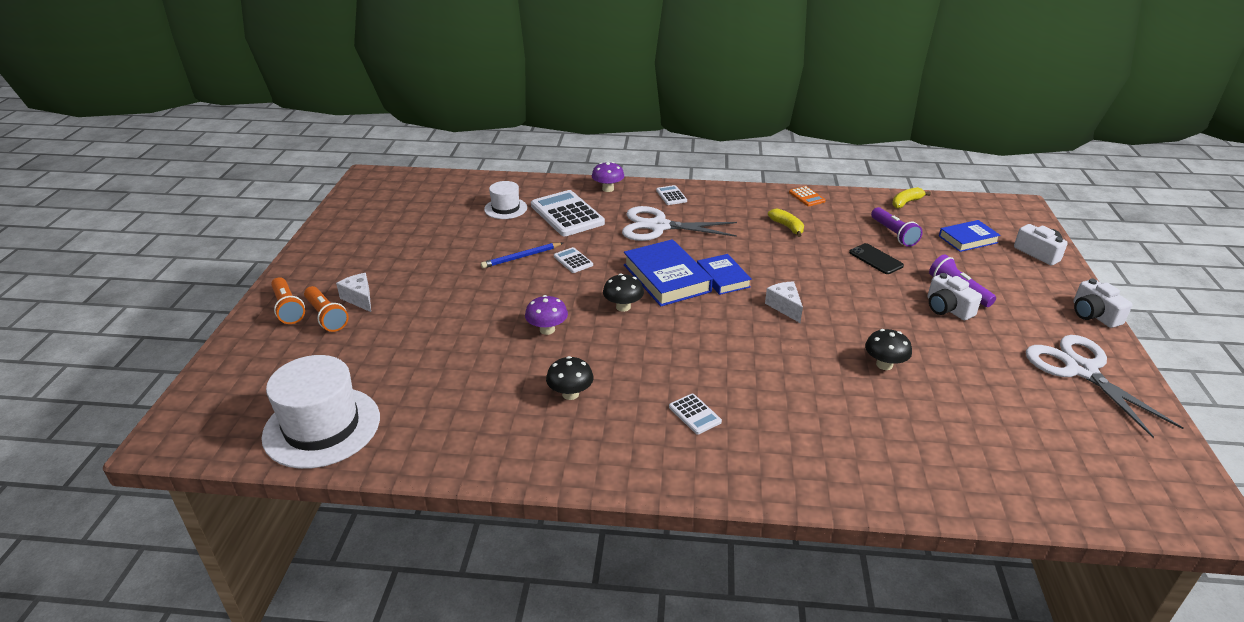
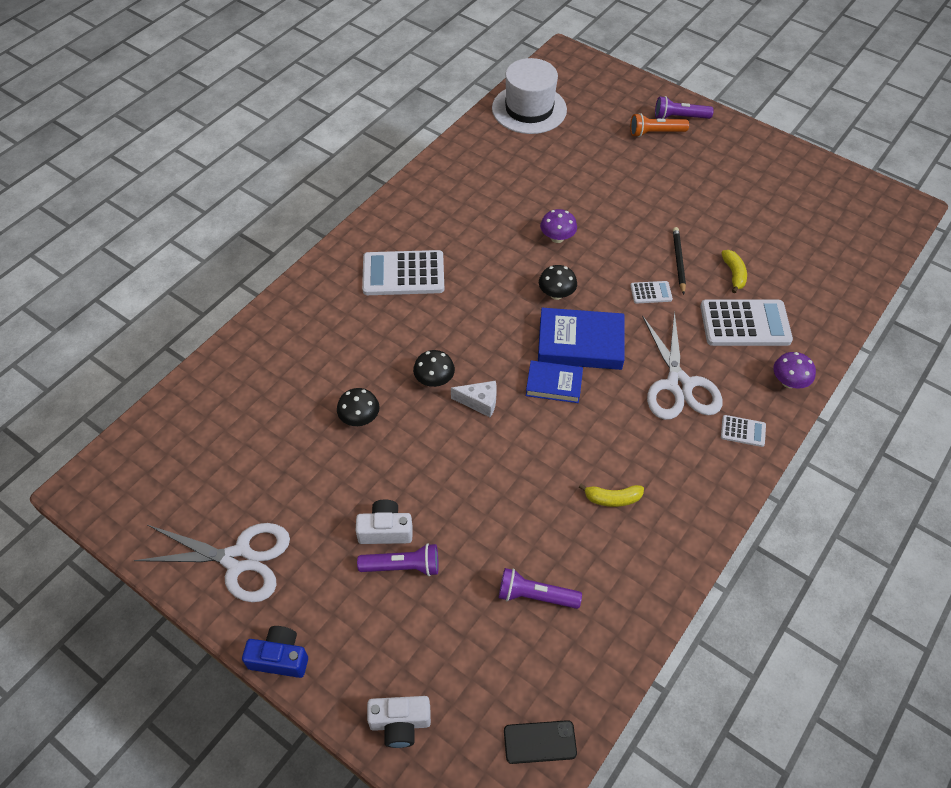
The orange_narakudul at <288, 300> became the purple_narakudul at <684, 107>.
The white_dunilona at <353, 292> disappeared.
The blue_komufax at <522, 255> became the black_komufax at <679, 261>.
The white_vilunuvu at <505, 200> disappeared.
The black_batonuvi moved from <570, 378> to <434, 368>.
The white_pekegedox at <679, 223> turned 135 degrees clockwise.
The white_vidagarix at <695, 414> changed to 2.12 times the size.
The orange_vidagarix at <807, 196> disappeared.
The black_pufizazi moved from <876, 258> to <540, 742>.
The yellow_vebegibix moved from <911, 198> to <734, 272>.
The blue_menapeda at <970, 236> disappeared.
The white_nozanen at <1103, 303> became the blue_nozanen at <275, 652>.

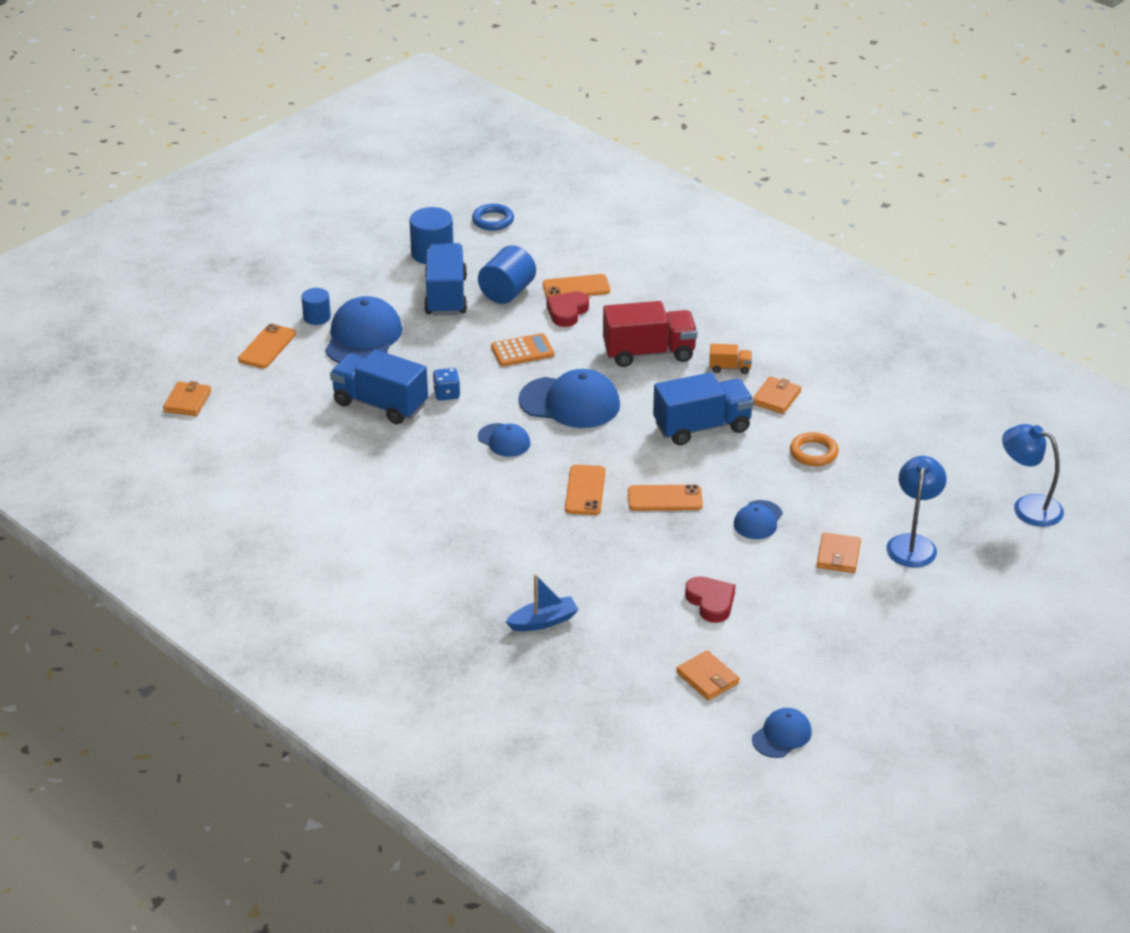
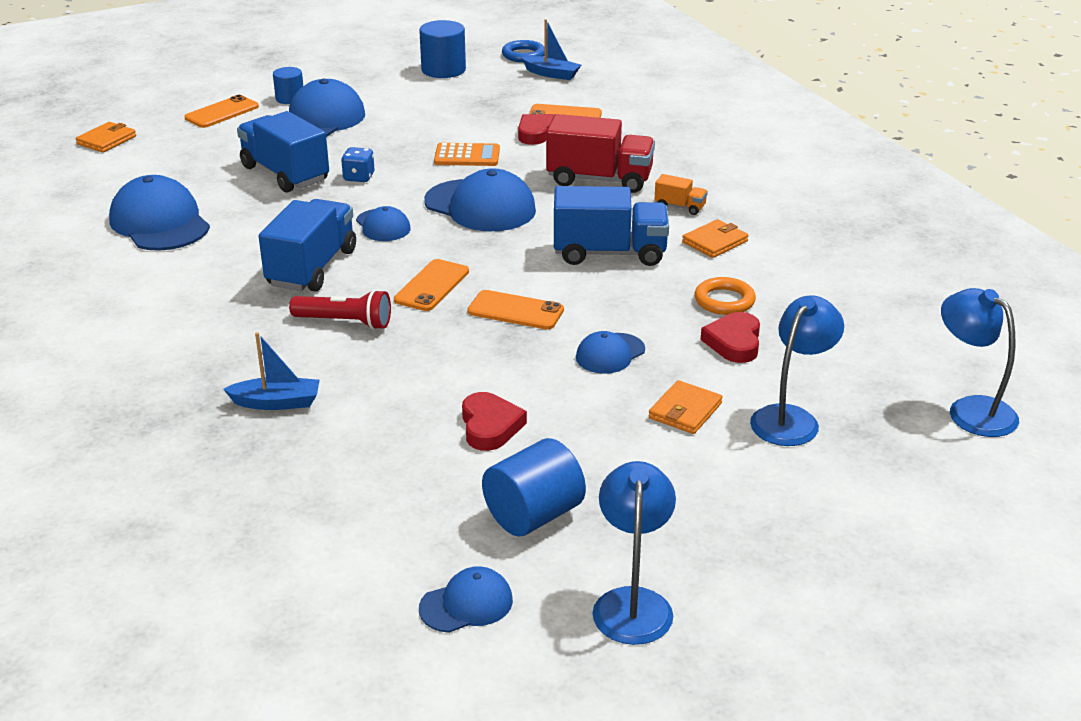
The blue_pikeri moved from <445, 279> to <307, 245>.
The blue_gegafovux moved from <507, 274> to <534, 487>.
The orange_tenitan at <708, 675> disappeared.
The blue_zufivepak at <159, 213> appeared.
The red_narakudul at <340, 309> appeared.
The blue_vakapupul at <551, 49> appeared.
The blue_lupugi at <634, 553> appeared.
The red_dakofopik at <730, 337> appeared.

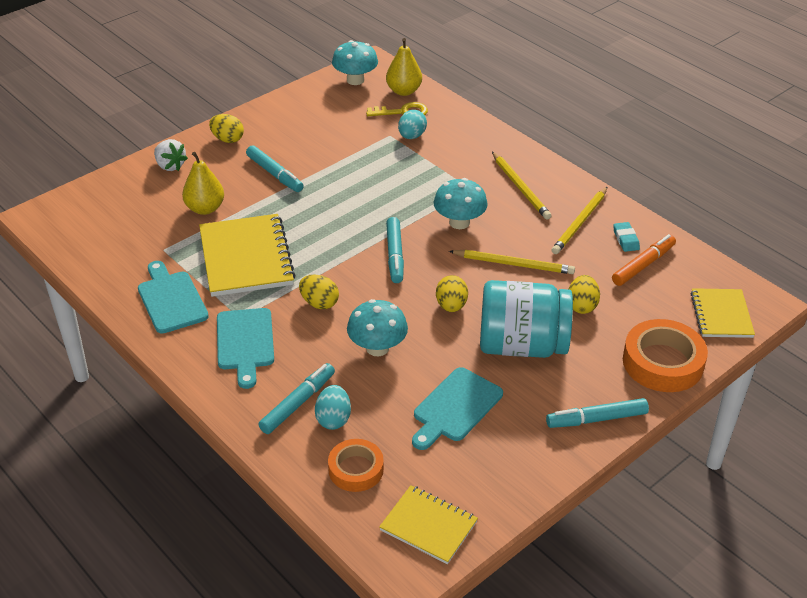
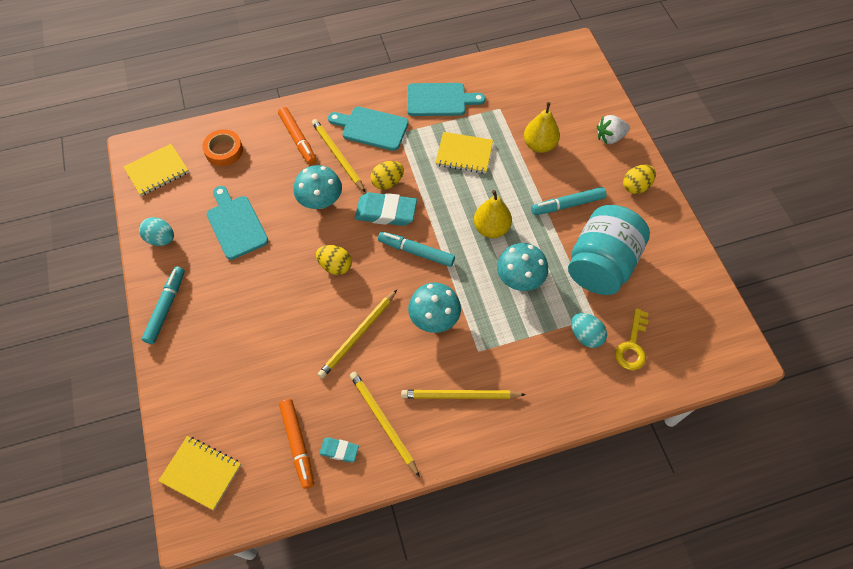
The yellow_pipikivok at <247, 255> changed to 0.60 times the size.
The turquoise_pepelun at <296, 398> became the orange_pepelun at <297, 136>.
The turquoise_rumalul moved from <333, 407> to <156, 231>.
The turquoise_batonuvi moved from <355, 62> to <522, 267>.
The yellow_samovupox moved from <404, 67> to <493, 214>.
The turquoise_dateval moved from <526, 319> to <609, 250>.
The yellow_rumalul at <584, 294> disappeared.
The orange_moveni at <665, 355> disappeared.
The yellow_komufax at <338, 155> appeared.
The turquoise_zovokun at <386, 209> appeared.

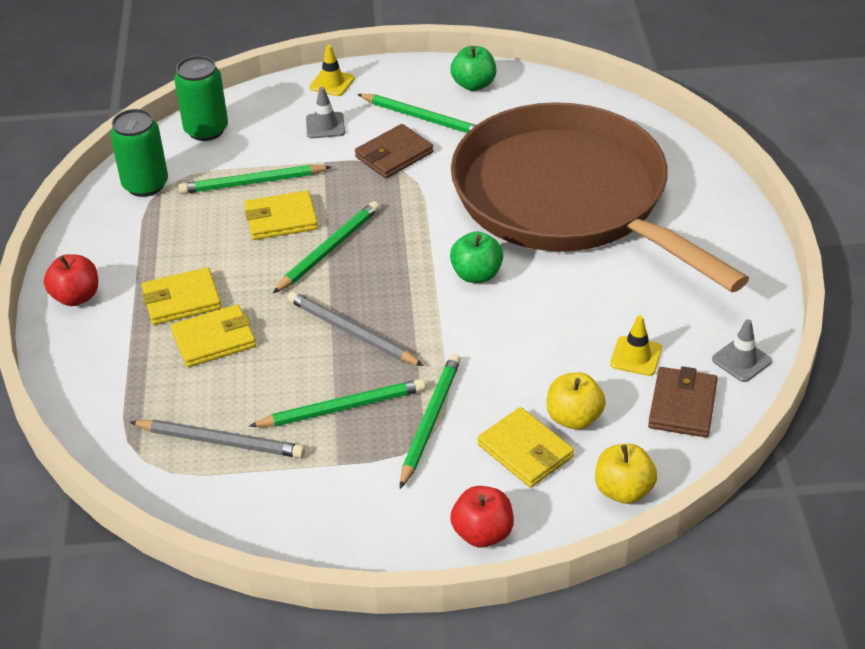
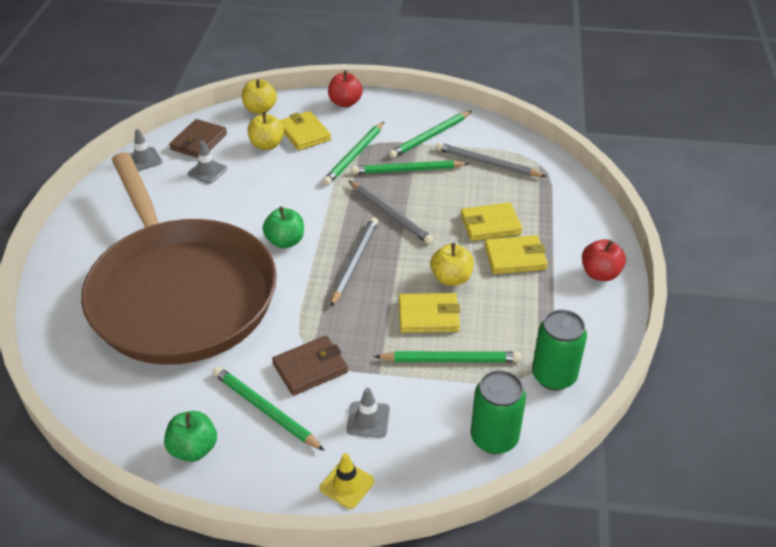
The green_komufax moved from <326, 247> to <430, 134>.
The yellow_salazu at <636, 345> became the grey_salazu at <207, 162>.
The grey_komufax at <354, 262> appeared.
The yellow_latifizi at <452, 264> appeared.

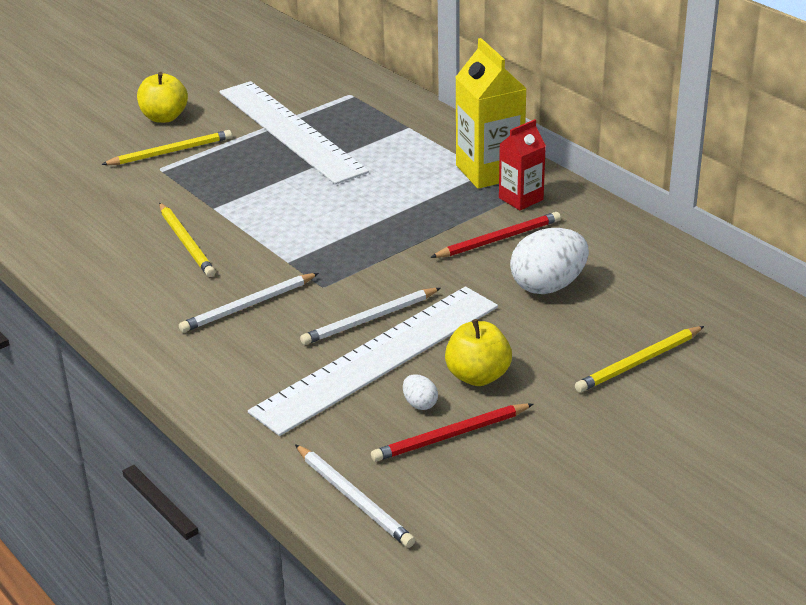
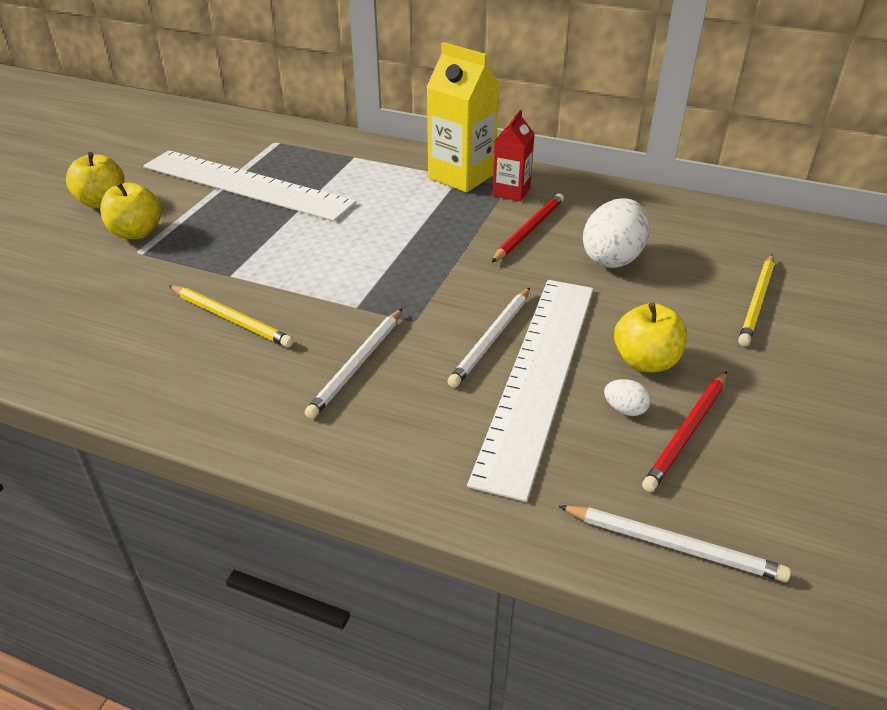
The yellow_komufax at <166, 147> was replaced by the yellow_latifizi at <130, 210>.

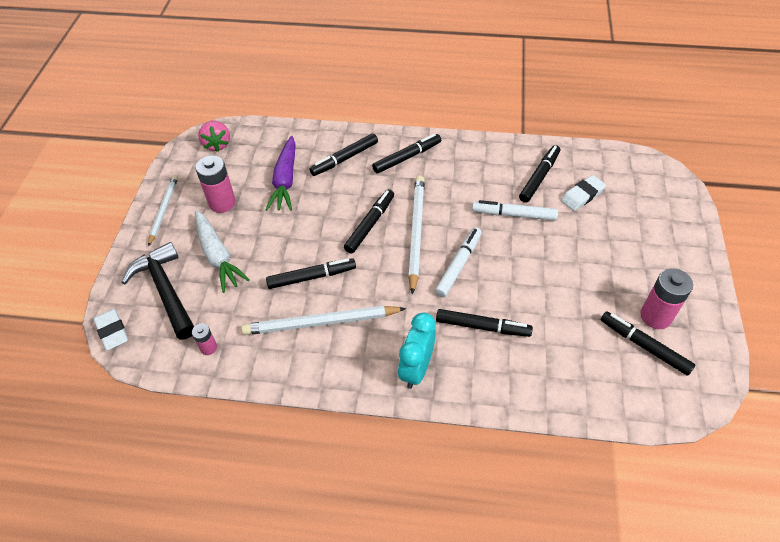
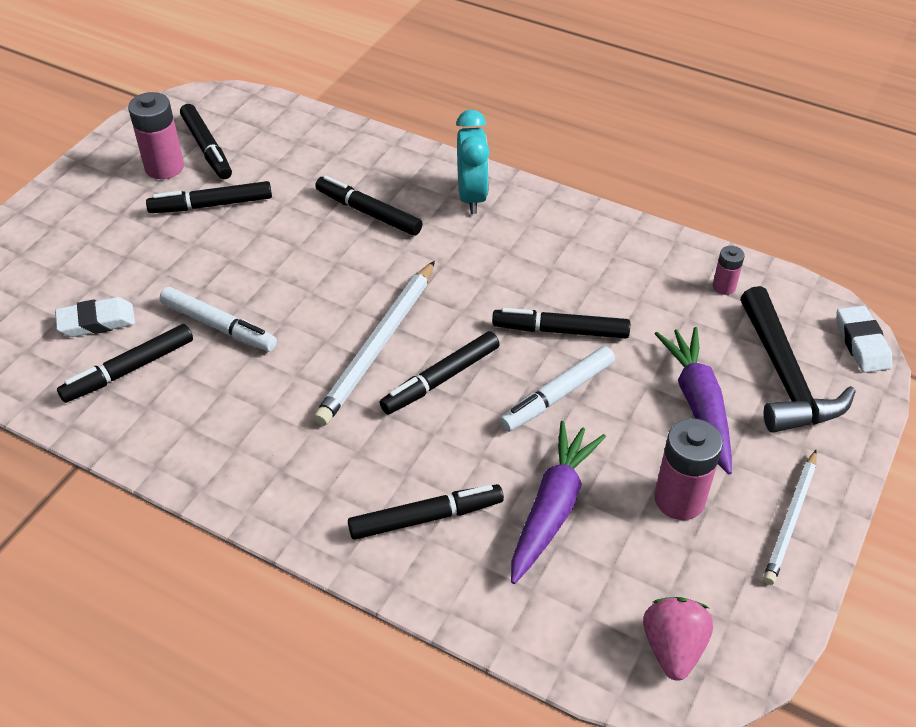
The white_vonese at <222, 251> became the purple_vonese at <693, 401>.
The white_komufax at <323, 320> disappeared.
The black_pepelun moved from <406, 153> to <209, 197>.
The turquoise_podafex at <417, 351> turned 45 degrees counterclockwise.
The white_pepelun moved from <458, 262> to <557, 389>.

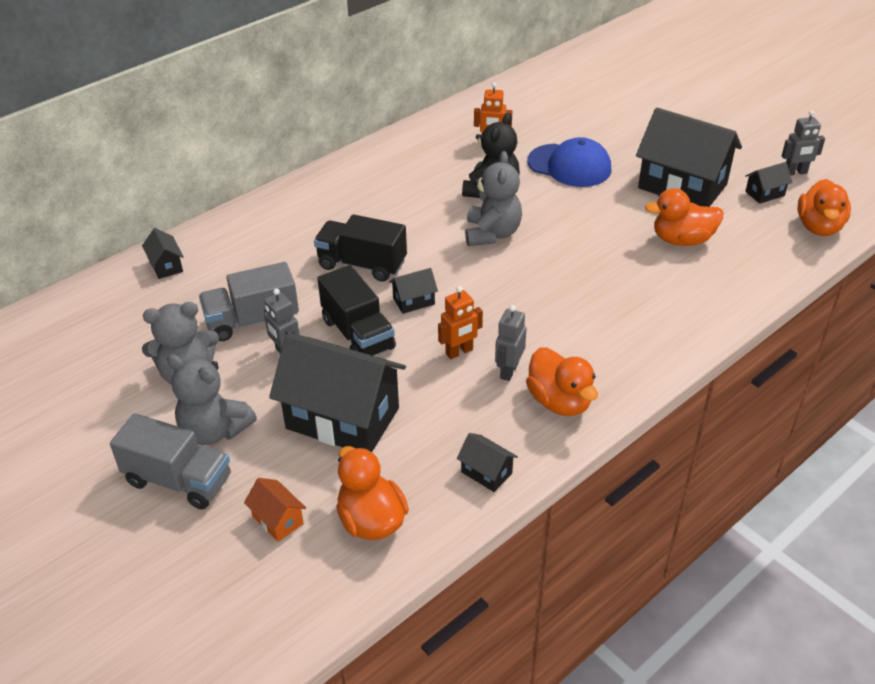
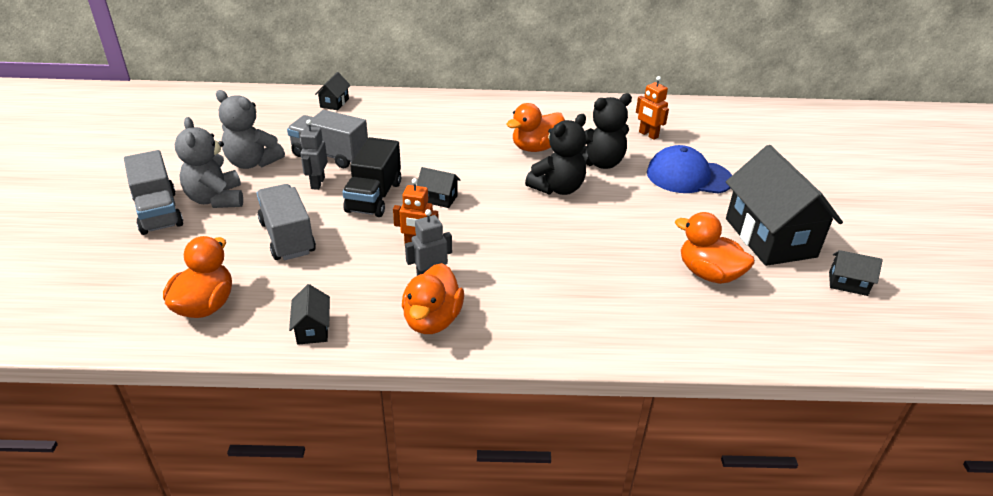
The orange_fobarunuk at <275, 510> disappeared.
The black_fobarunuk at <337, 392> was replaced by the grey_pikeri at <286, 222>.
The black_pikeri at <360, 248> disappeared.
The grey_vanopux at <493, 198> became the black_vanopux at <555, 154>.
The blue_zufivepak at <569, 162> turned 120 degrees clockwise.
The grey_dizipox at <803, 143> disappeared.
The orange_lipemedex moved from <824, 207> to <536, 127>.

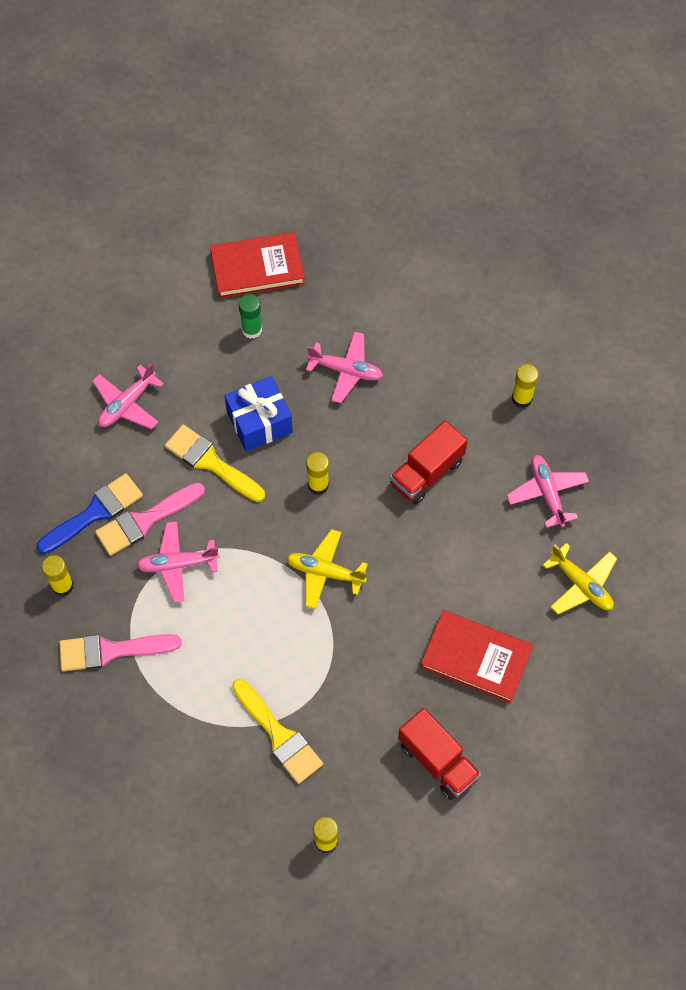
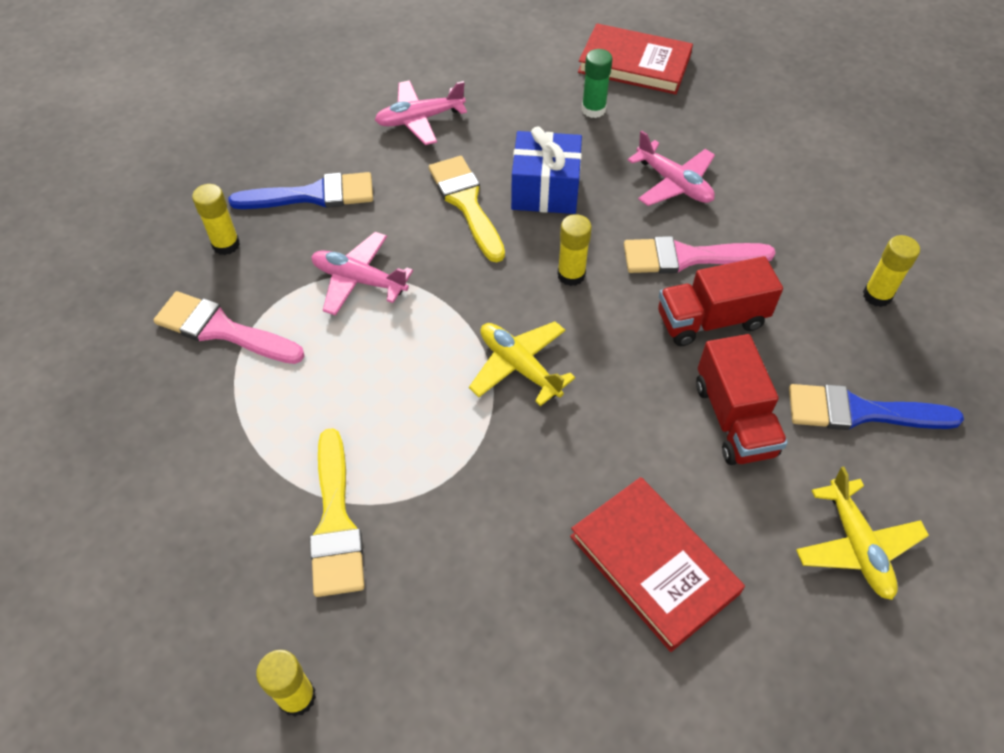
The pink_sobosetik moved from <150, 519> to <699, 255>.
The red_pikeri moved from <439, 754> to <742, 399>.
The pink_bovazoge at <547, 491> was replaced by the blue_sobosetik at <876, 407>.

